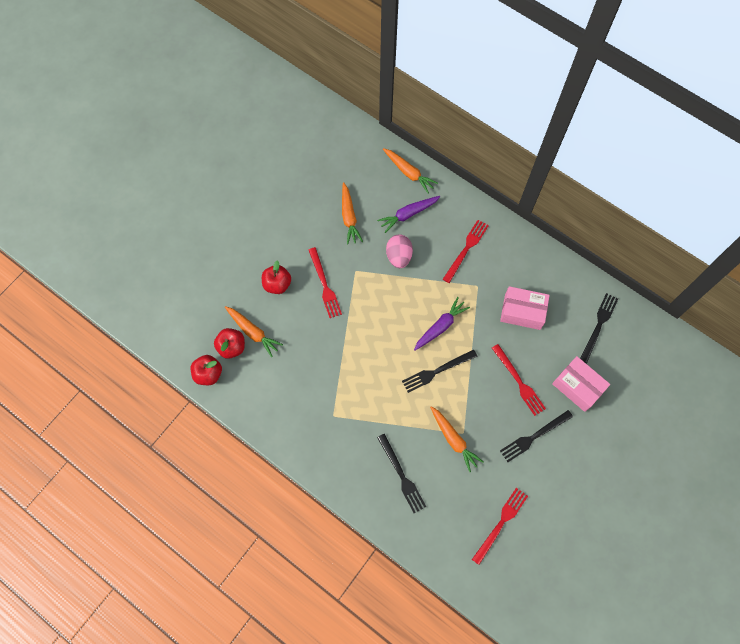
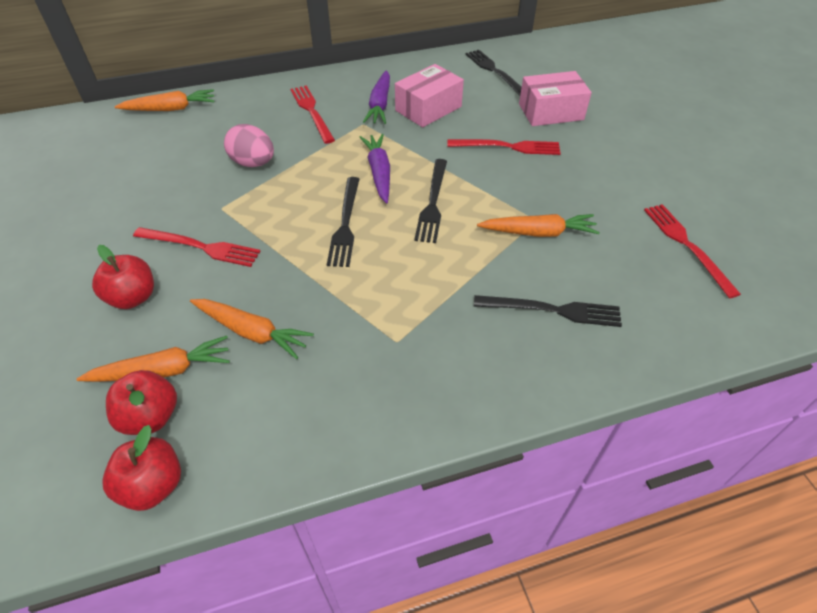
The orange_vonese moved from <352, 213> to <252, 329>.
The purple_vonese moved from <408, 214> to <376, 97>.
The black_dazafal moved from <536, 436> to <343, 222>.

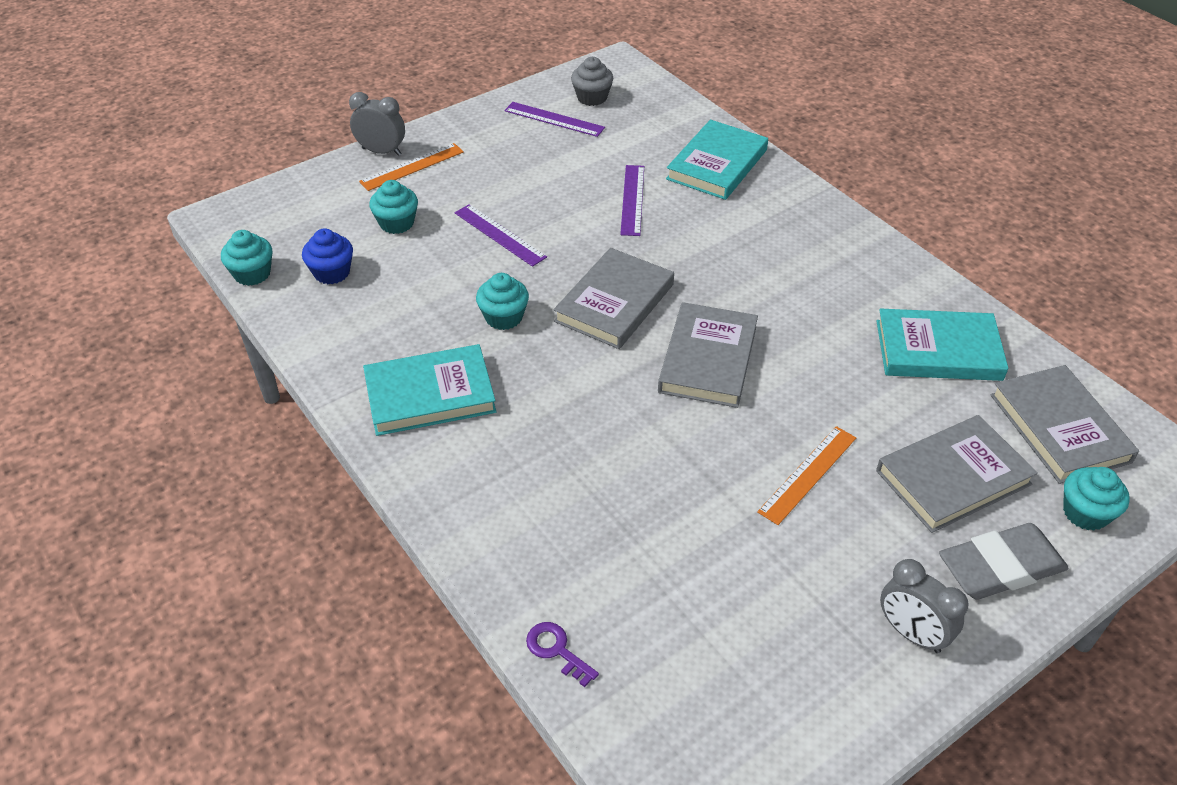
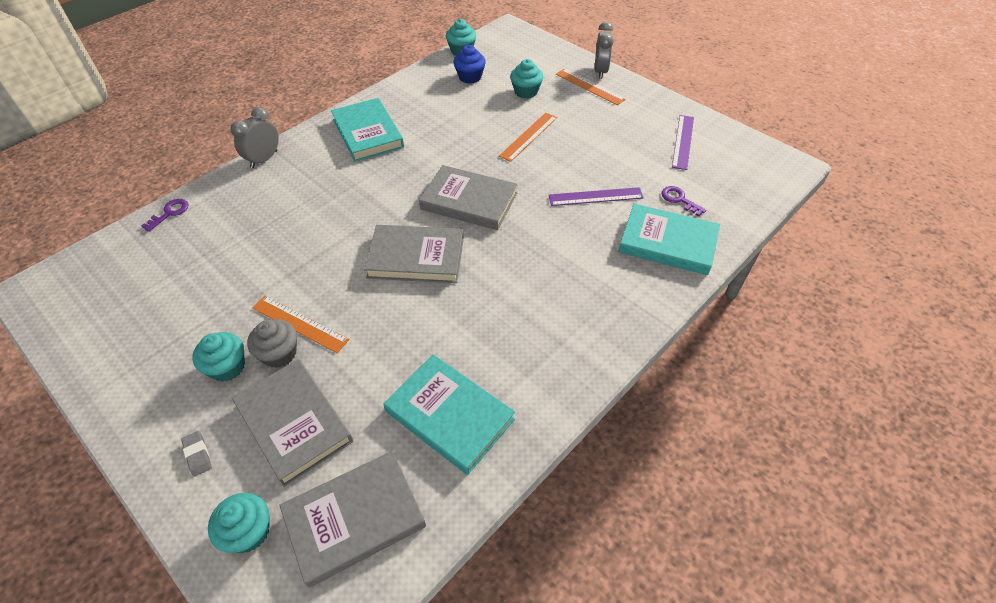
The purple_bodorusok at <501, 235> became the orange_bodorusok at <528, 137>.
The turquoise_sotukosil moved from <502, 301> to <218, 357>.
The grey_sotukosil moved from <592, 81> to <272, 343>.
The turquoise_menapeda at <942, 345> turned 45 degrees counterclockwise.
The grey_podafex moved from <924, 606> to <255, 137>.
The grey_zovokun at <1004, 561> changed to 0.42 times the size.
The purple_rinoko at <683, 201> appeared.

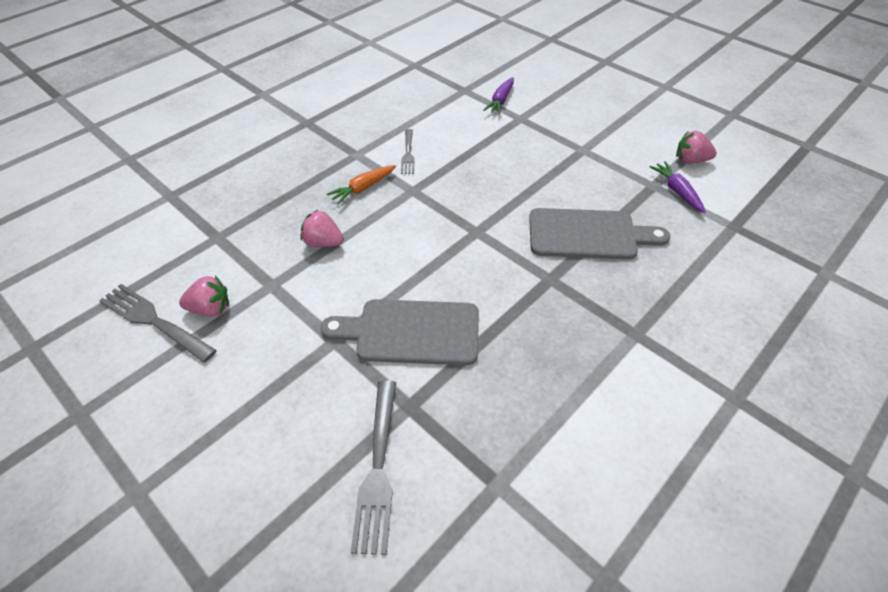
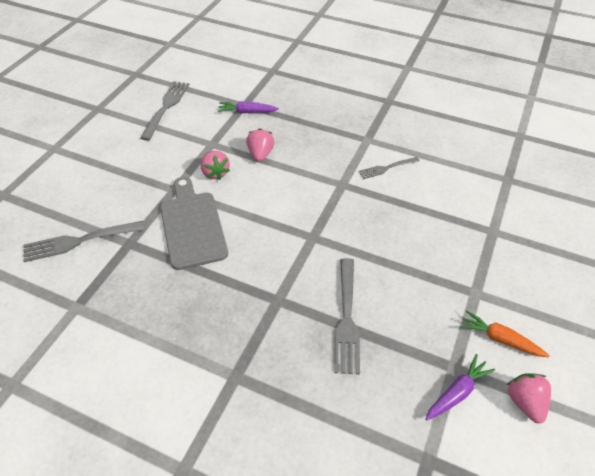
The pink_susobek moved from <204, 296> to <215, 165>.
The orange_vonese moved from <361, 185> to <505, 333>.
The purple_vonese moved from <498, 95> to <248, 107>.
The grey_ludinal at <599, 234> was replaced by the grey_dazafal at <347, 316>.

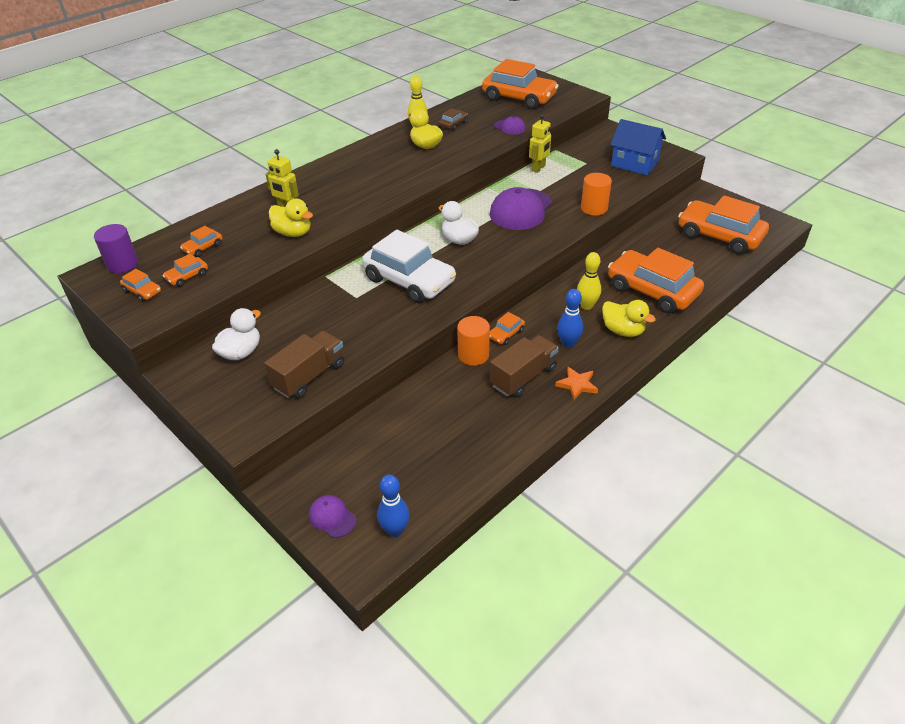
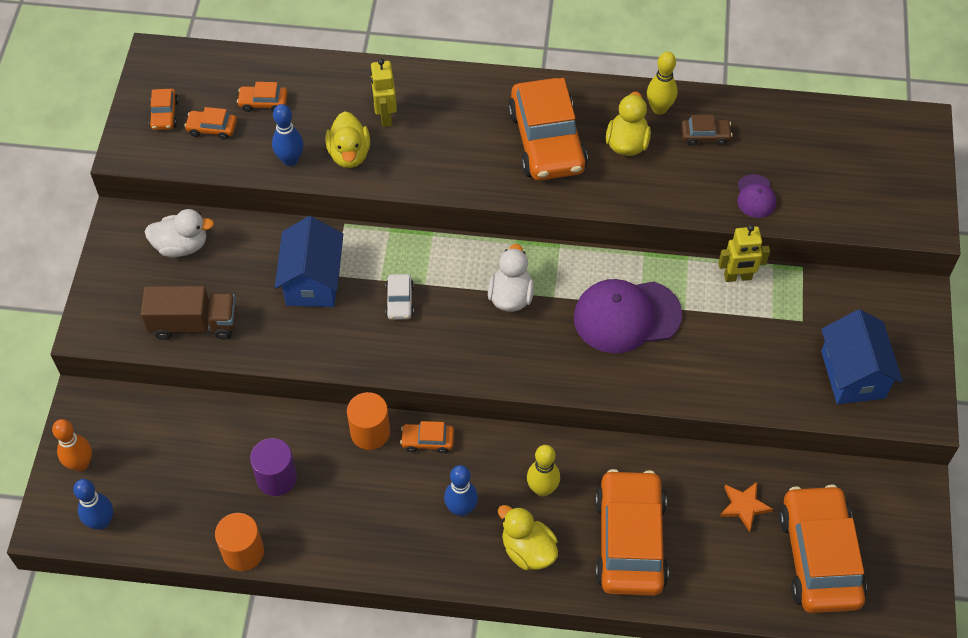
The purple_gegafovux moved from <116, 248> to <273, 467>.
The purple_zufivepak at <333, 516> was replaced by the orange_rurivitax at <72, 445>.
The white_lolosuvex at <409, 266> changed to 0.42 times the size.
The orange_lolosuvex moved from <520, 84> to <548, 129>.
The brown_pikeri at <524, 366> disappeared.
The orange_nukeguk moved from <576, 383> to <746, 507>.
The orange_gegafovux moved from <596, 194> to <239, 542>.
The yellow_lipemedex at <629, 318> turned 135 degrees clockwise.
The blue_rurivitax at <287, 135> appeared.
The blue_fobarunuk at <309, 261> appeared.

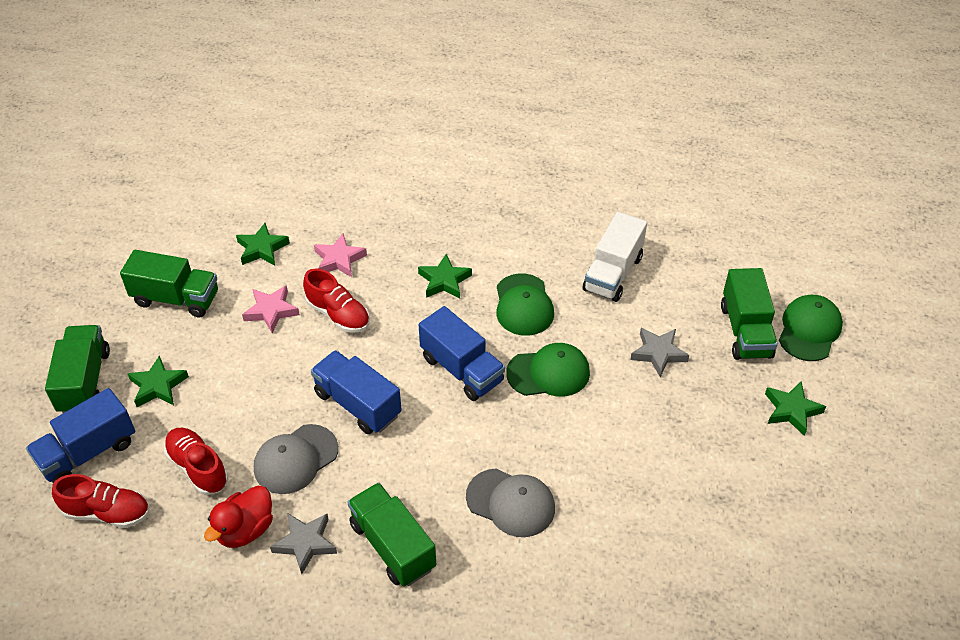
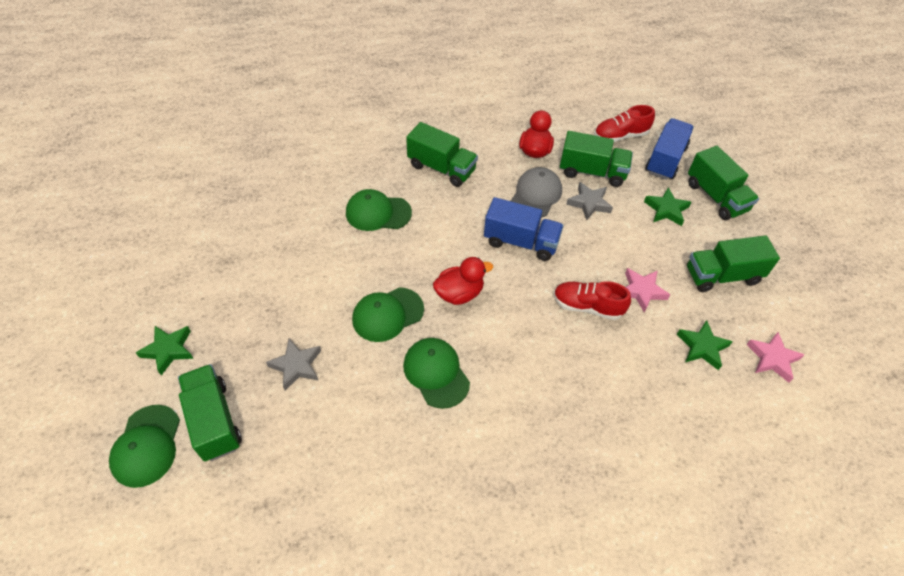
The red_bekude at <196, 461> was replaced by the green_pikeri at <596, 159>.
The grey_nukeguk moved from <303, 543> to <589, 201>.
The pink_nukeguk moved from <340, 255> to <775, 357>.
The green_nukeguk at <445, 276> disappeared.
The blue_pikeri at <461, 353> was replaced by the red_lipemedex at <463, 281>.
The grey_zufivepak at <510, 502> became the green_zufivepak at <379, 210>.
The white_pikeri at <615, 257> disappeared.

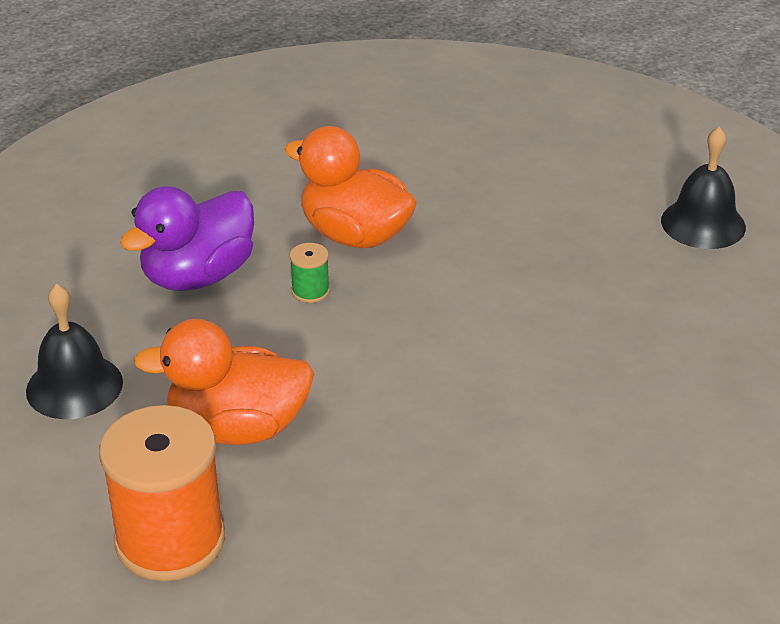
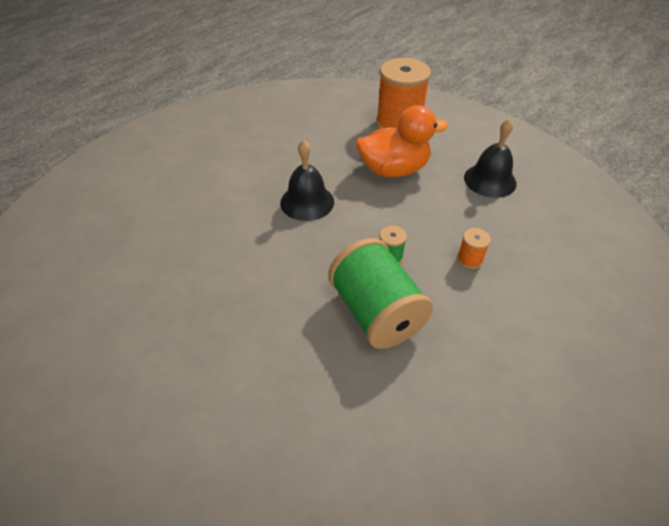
The purple_lipemedex at <187, 238> was replaced by the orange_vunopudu at <474, 248>.
The orange_lipemedex at <350, 187> was replaced by the green_vunopudu at <380, 293>.
The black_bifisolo moved from <703, 188> to <307, 180>.

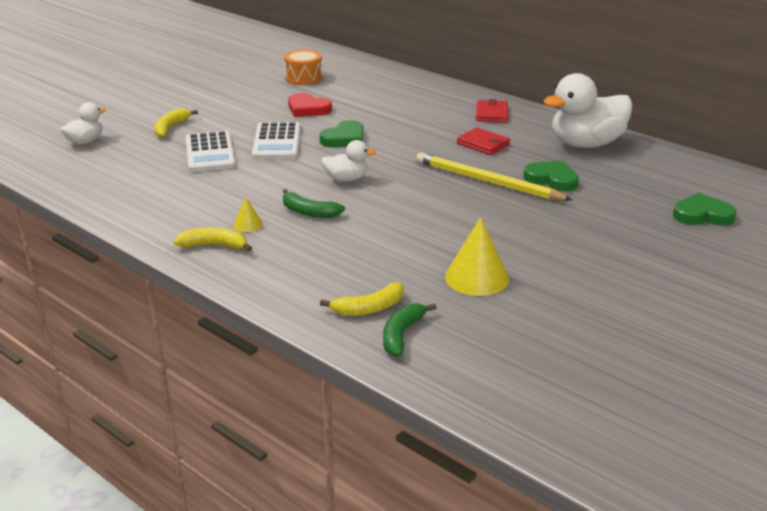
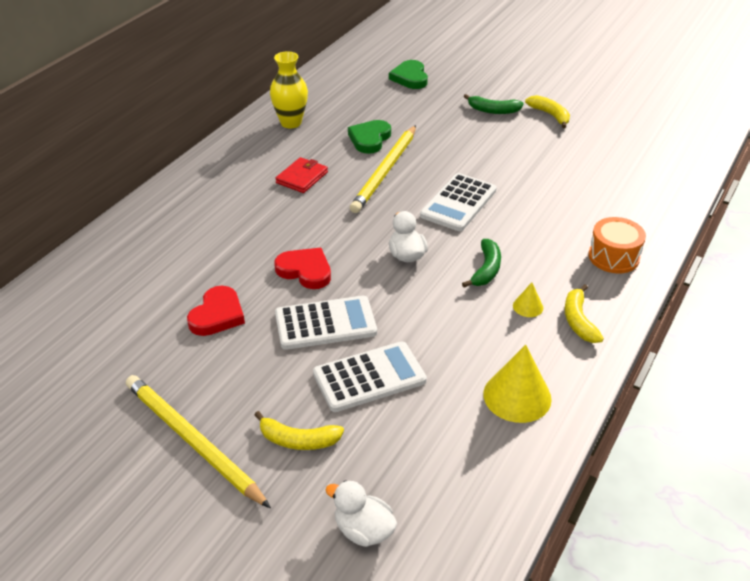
The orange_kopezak moved from <303, 67> to <617, 245>.
The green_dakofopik at <341, 134> became the red_dakofopik at <302, 268>.
The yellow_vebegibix moved from <362, 299> to <547, 111>.
The green_vebegibix moved from <410, 330> to <494, 104>.
The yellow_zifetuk moved from <477, 256> to <517, 383>.
The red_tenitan at <492, 110> disappeared.
The white_lipemedex at <588, 110> was replaced by the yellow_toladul at <289, 90>.
The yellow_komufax at <198, 441> appeared.
The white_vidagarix at <458, 202> appeared.

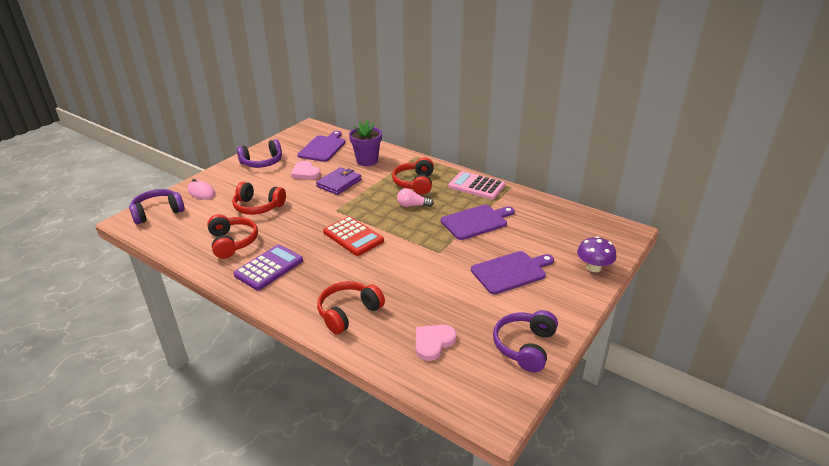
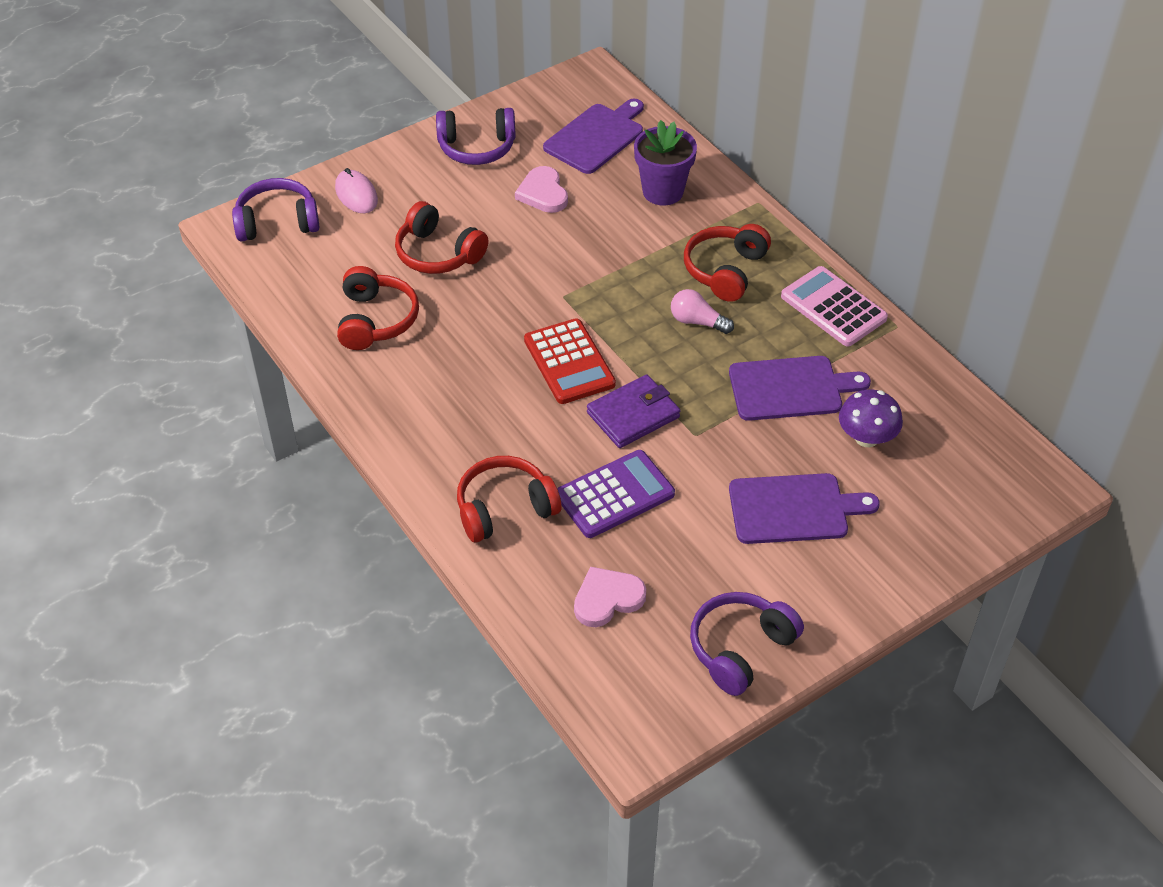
The purple_vidagarix moved from <268, 267> to <616, 494>.
The purple_tenitan moved from <339, 181> to <633, 411>.
The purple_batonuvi moved from <596, 254> to <871, 418>.

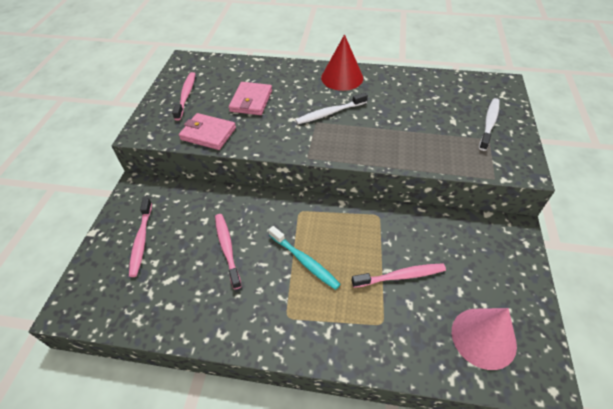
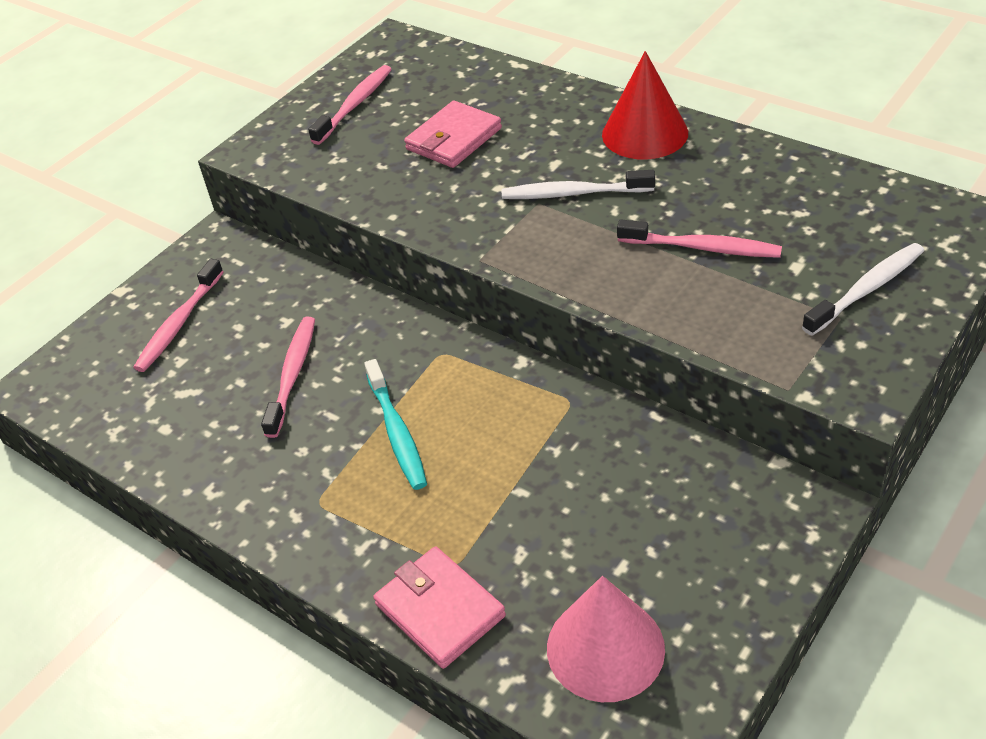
The pink_tenitan moved from <207, 131> to <439, 607>.
The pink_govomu moved from <399, 275> to <699, 239>.

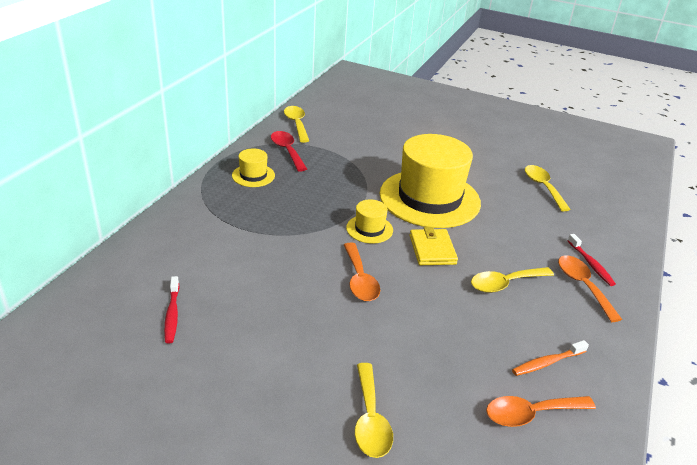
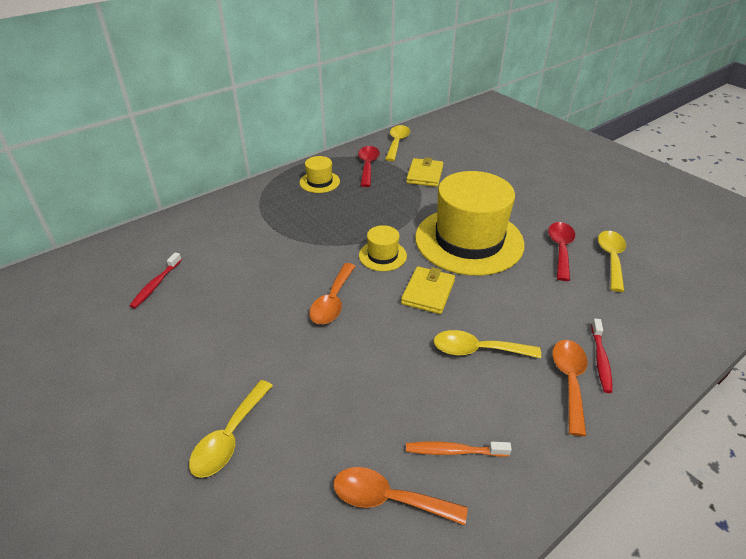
The yellow_tenitan at <424, 172> appeared.
The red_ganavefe at <561, 251> appeared.

